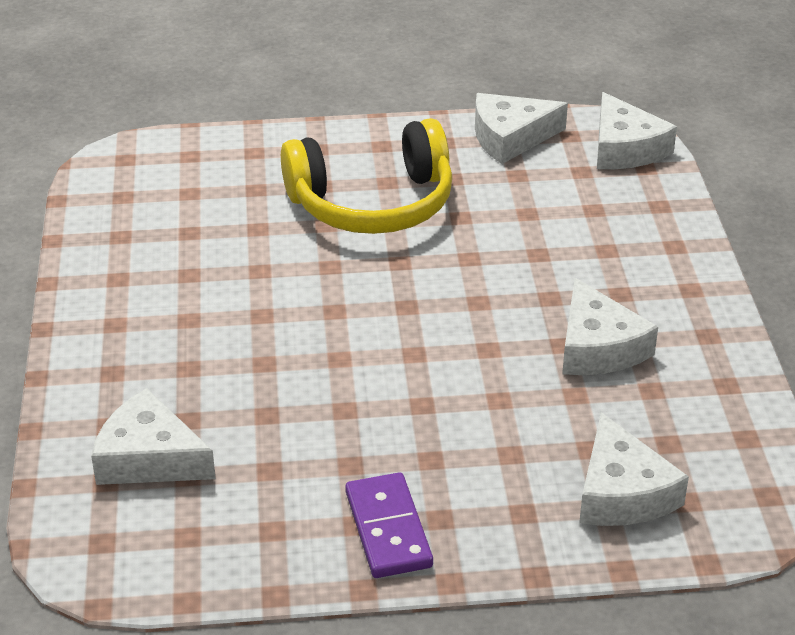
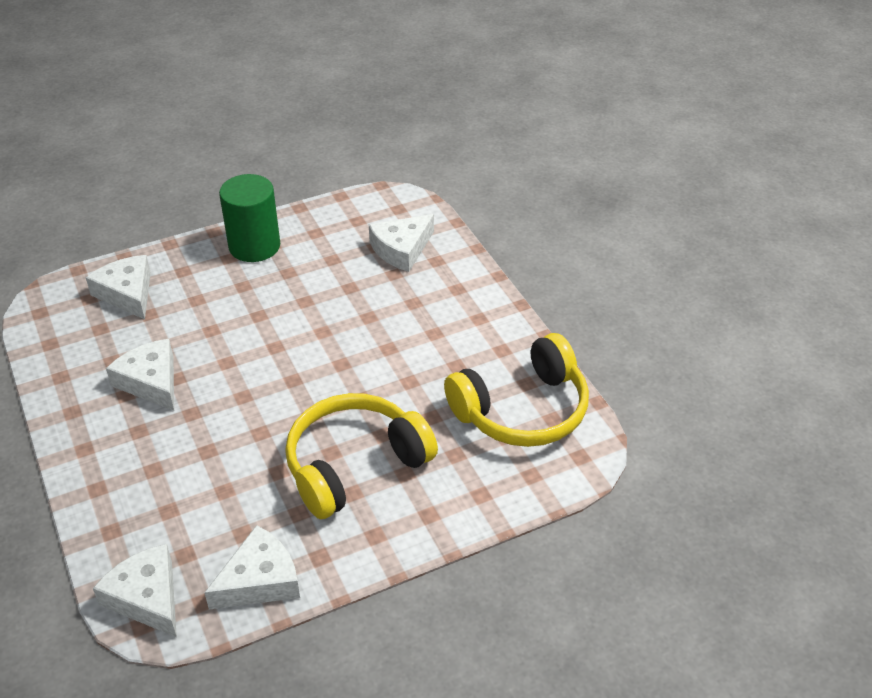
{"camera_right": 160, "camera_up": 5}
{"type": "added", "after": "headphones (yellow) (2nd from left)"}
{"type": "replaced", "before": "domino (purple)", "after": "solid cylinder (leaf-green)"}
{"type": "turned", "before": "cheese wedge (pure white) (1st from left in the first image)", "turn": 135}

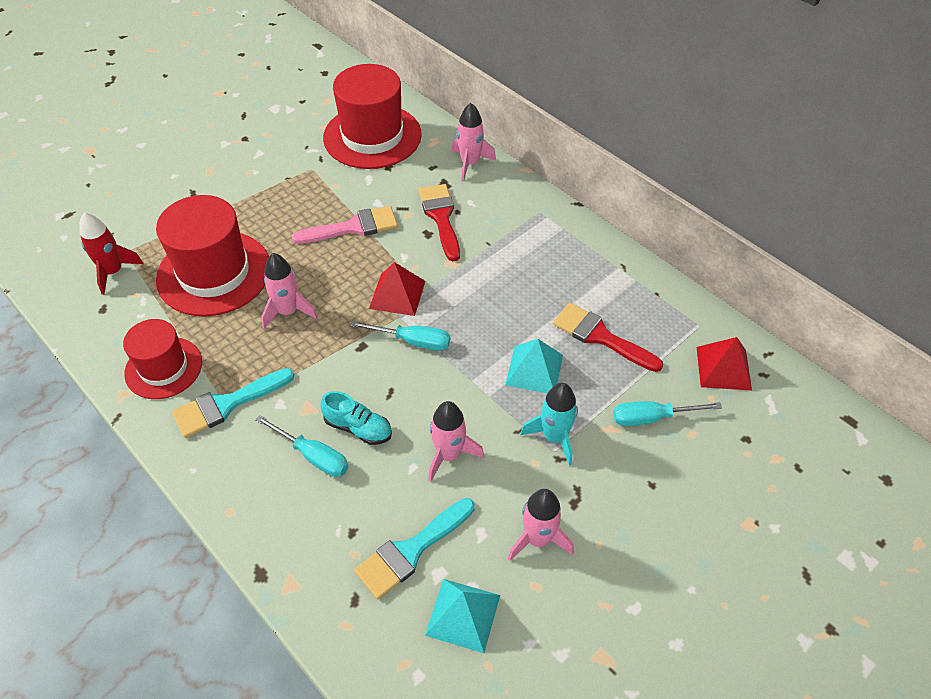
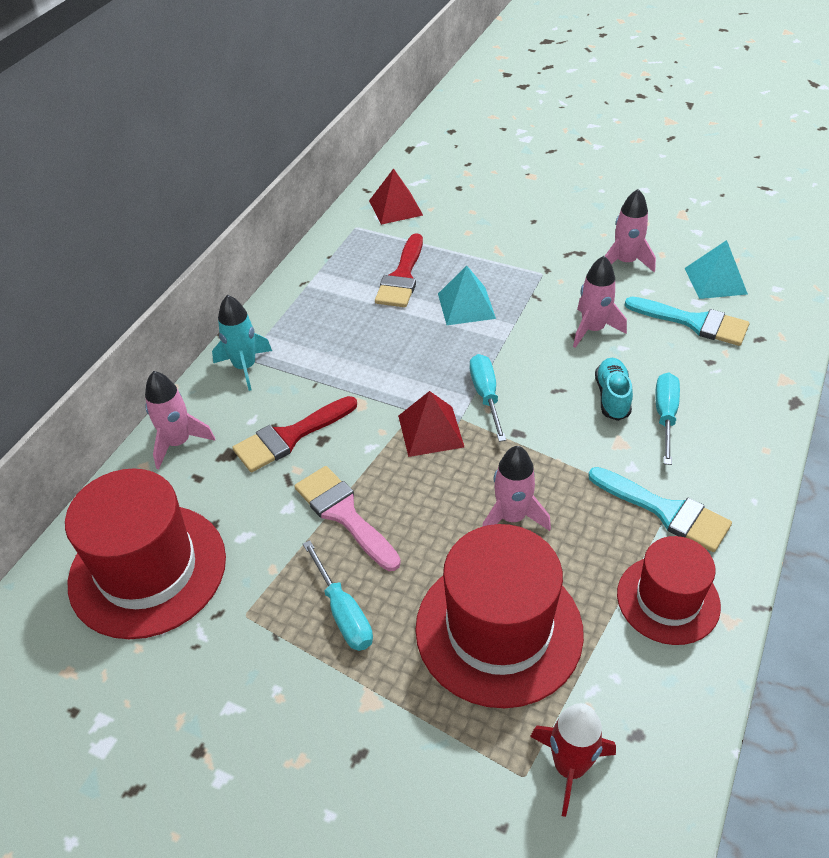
{"camera_right": -110, "camera_up": -5}
{"type": "moved", "before": "toy rocket (aqua)"}
{"type": "moved", "before": "screwdriver (aqua) (3rd from left in the first image)", "after": "screwdriver (aqua) (1st from left)"}

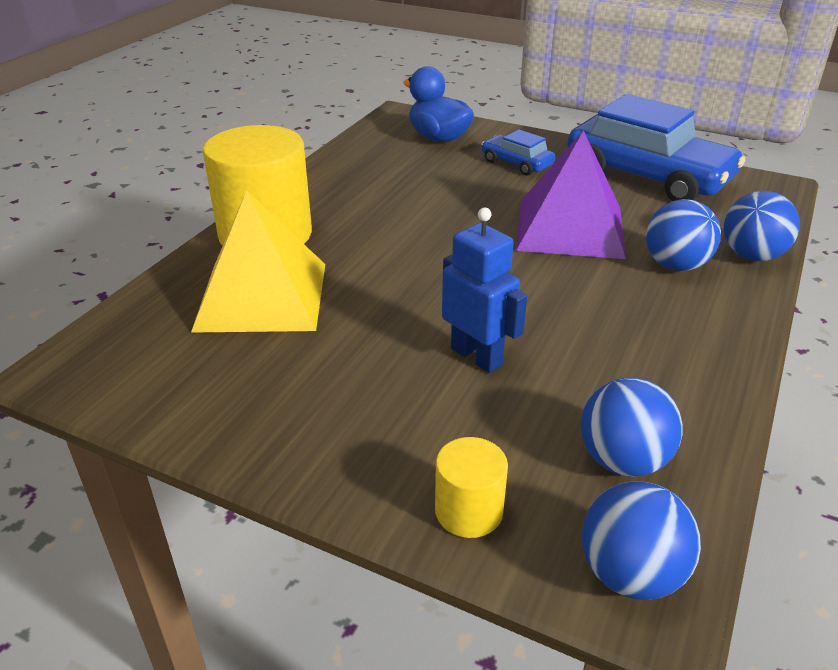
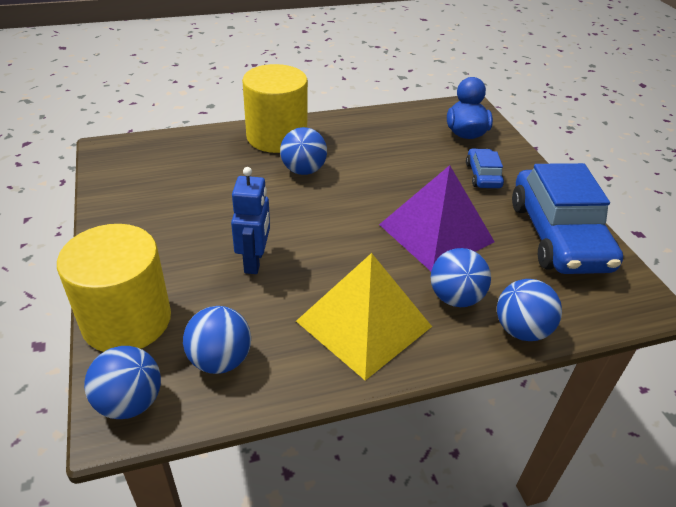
{"camera_right": 45, "camera_up": 5}
{"type": "added", "after": "play ball (cobalt) (3rd from left)"}
{"type": "moved", "before": "solid pyramid (yellow)"}
{"type": "resized", "before": "solid cylinder (yellow) (2nd from left in the first image)", "scale": 2.11}

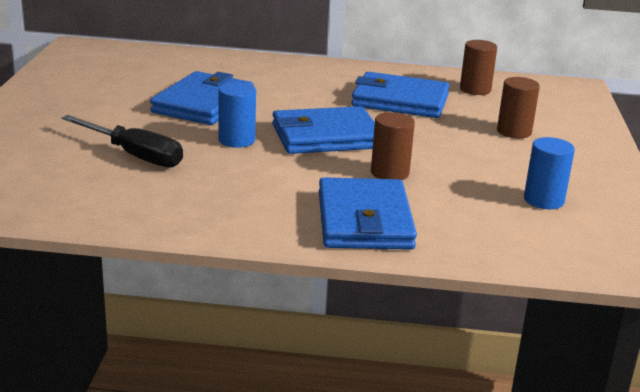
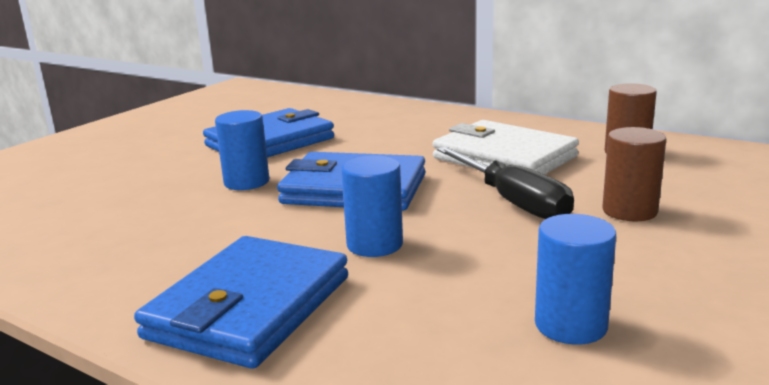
{"camera_right": 30, "camera_up": -5}
{"type": "moved", "before": "screwdriver (jet-black)"}
{"type": "recoloured", "before": "card wallet (cobalt) (4th from left)", "after": "card wallet (pure white)"}
{"type": "recoloured", "before": "solid cylinder (dark brown) (1st from left)", "after": "solid cylinder (cobalt) (2nd from left)"}

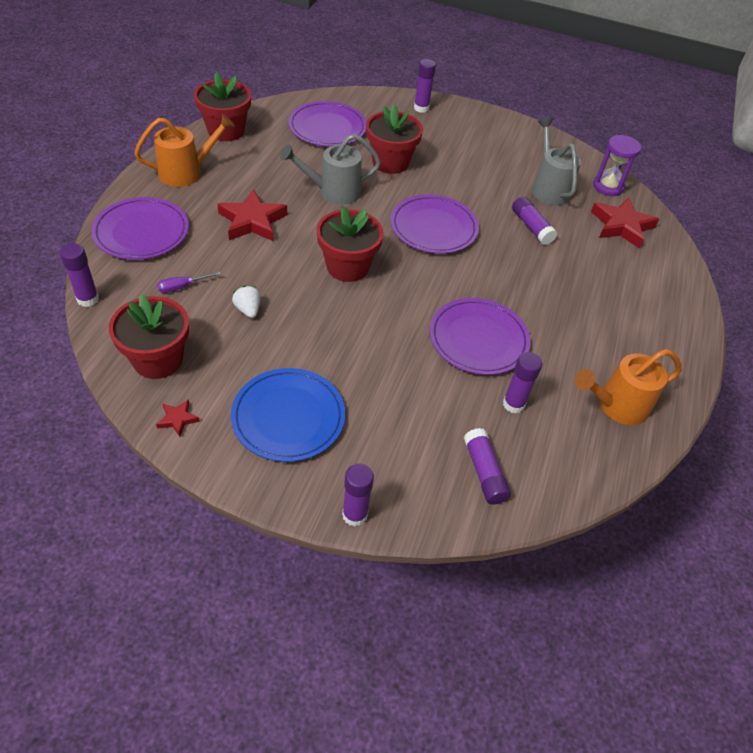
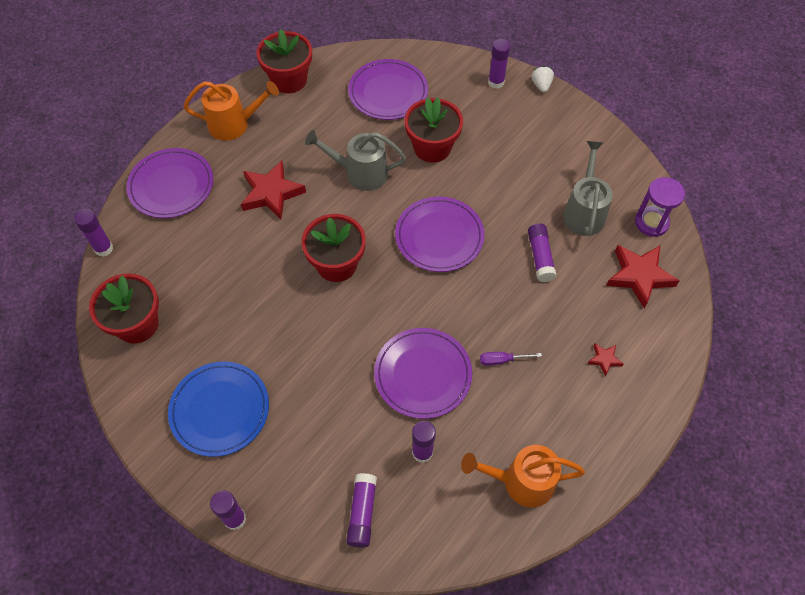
{"camera_right": 25, "camera_up": 10}
{"type": "moved", "before": "five-pointed star (red) (1st from left in the first image)", "after": "five-pointed star (red) (2nd from left)"}
{"type": "moved", "before": "screwdriver (purple)"}
{"type": "moved", "before": "berry (pure white)"}

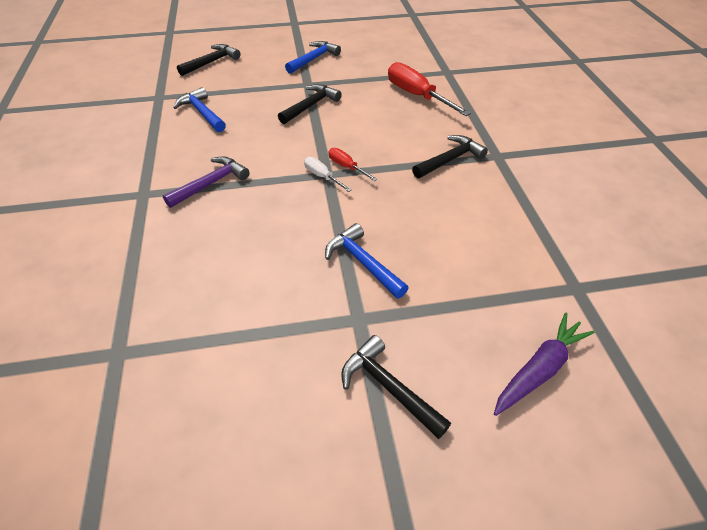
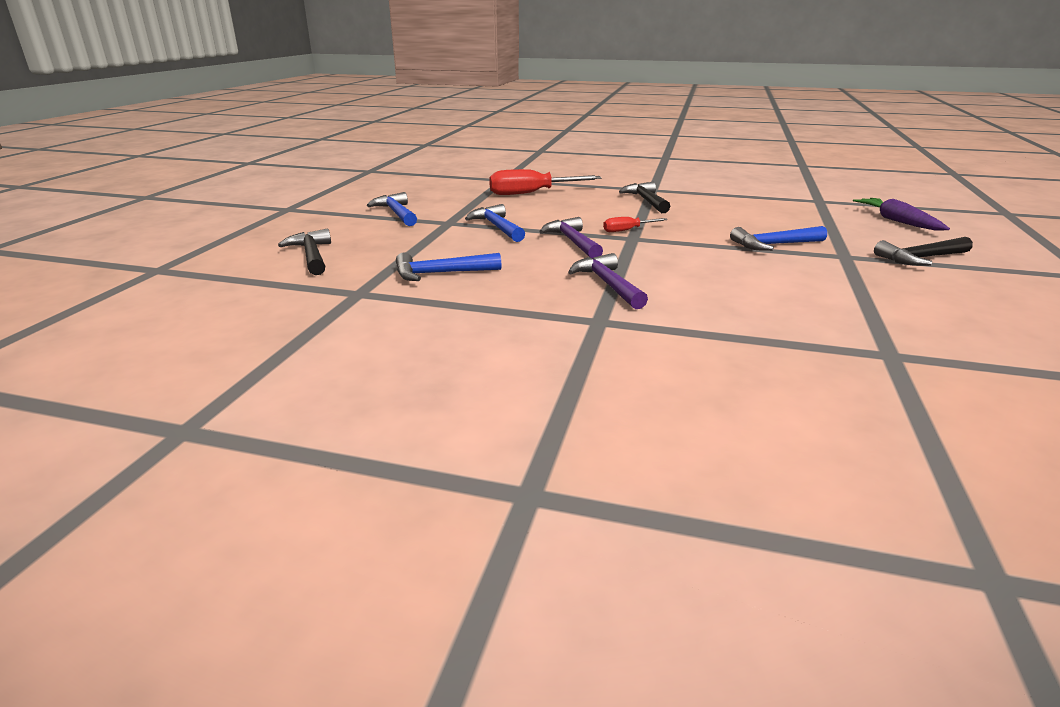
{"camera_right": -65, "camera_up": -20}
{"type": "removed", "before": "screwdriver (pure white)"}
{"type": "added", "after": "claw hammer (purple) (1st from left)"}
{"type": "recoloured", "before": "claw hammer (jet-black) (2nd from left)", "after": "claw hammer (cobalt) (3rd from left)"}

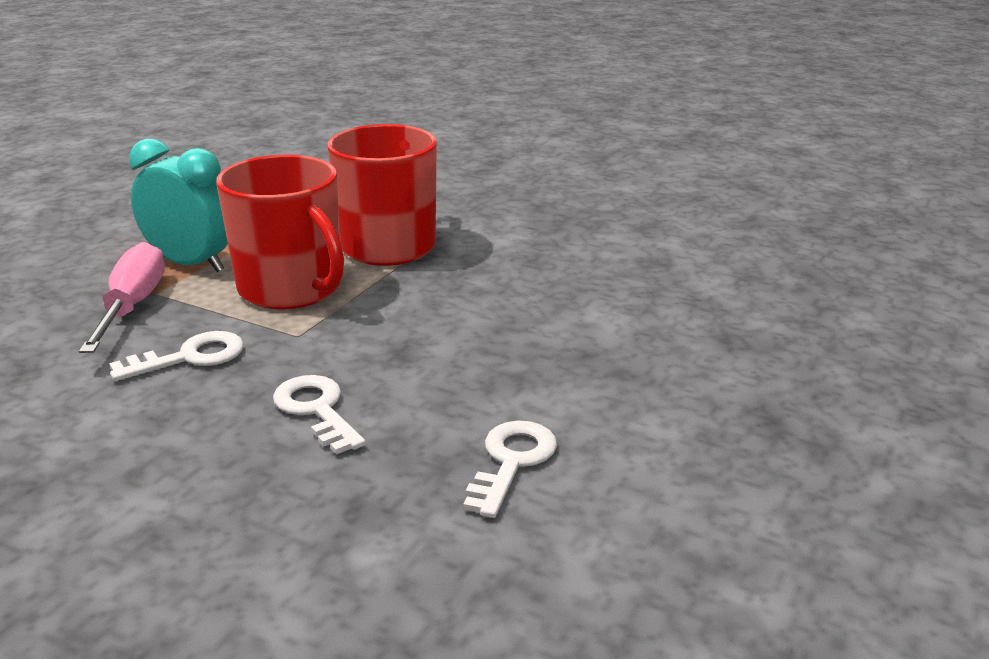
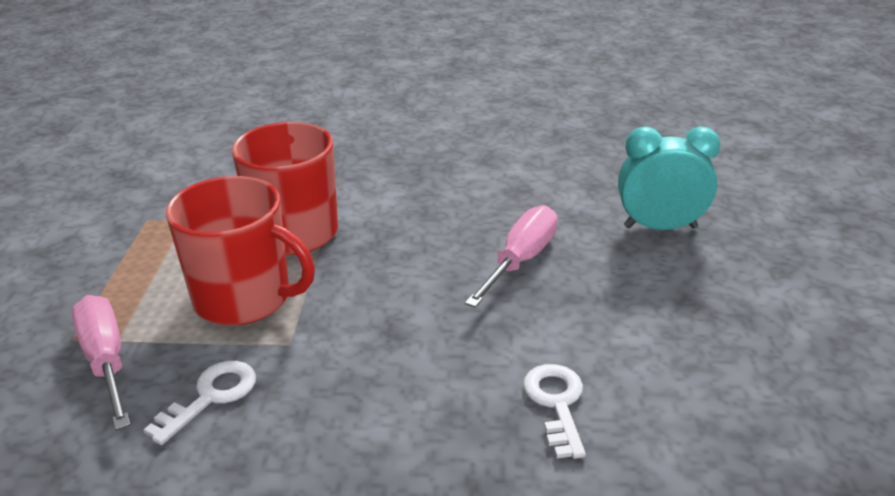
{"camera_right": -25, "camera_up": 5}
{"type": "removed", "before": "door key (pure white) (2nd from left)"}
{"type": "added", "after": "screwdriver (rosy) (2nd from left)"}
{"type": "moved", "before": "clock (aqua)"}

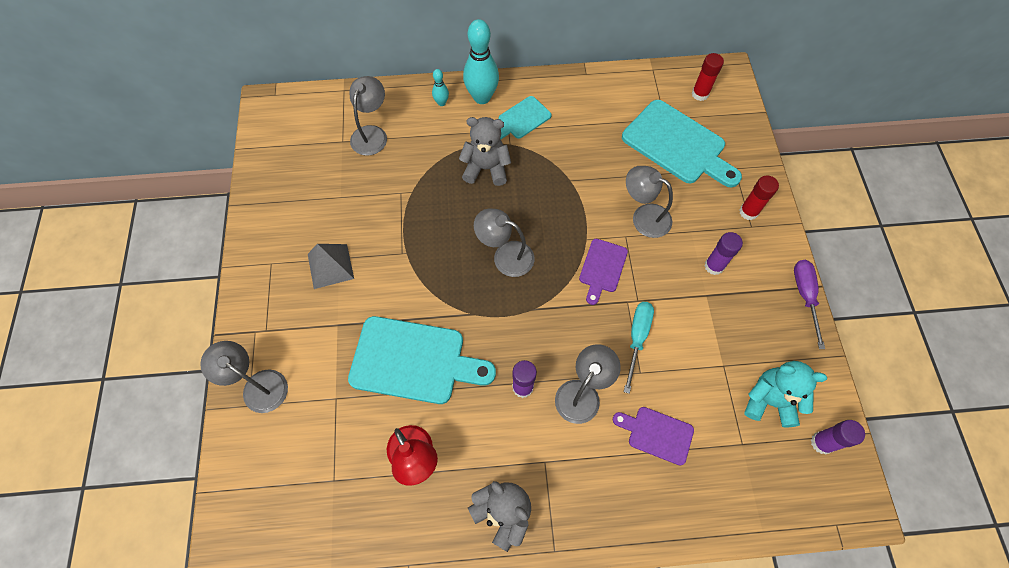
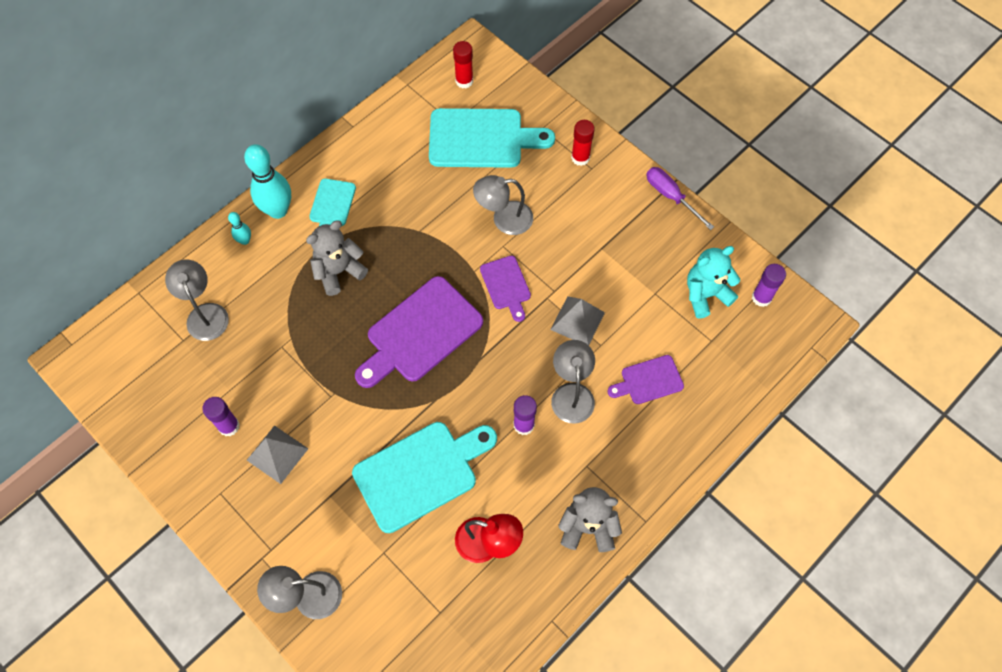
{"camera_right": -40, "camera_up": 0}
{"type": "moved", "before": "glue stick (purple) (2nd from left in the first image)", "after": "glue stick (purple) (1st from left)"}
{"type": "replaced", "before": "lamp (gray) (3rd from left)", "after": "bread board (purple) (1st from left)"}
{"type": "replaced", "before": "screwdriver (aqua)", "after": "solid pyramid (gray) (2nd from left)"}

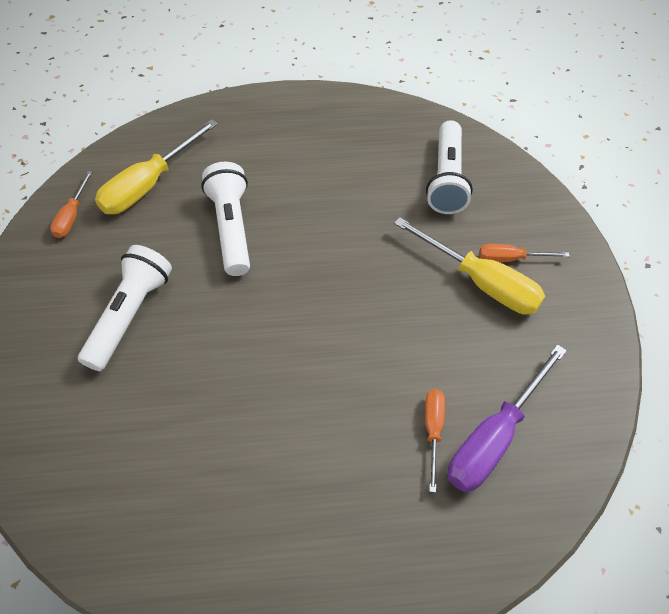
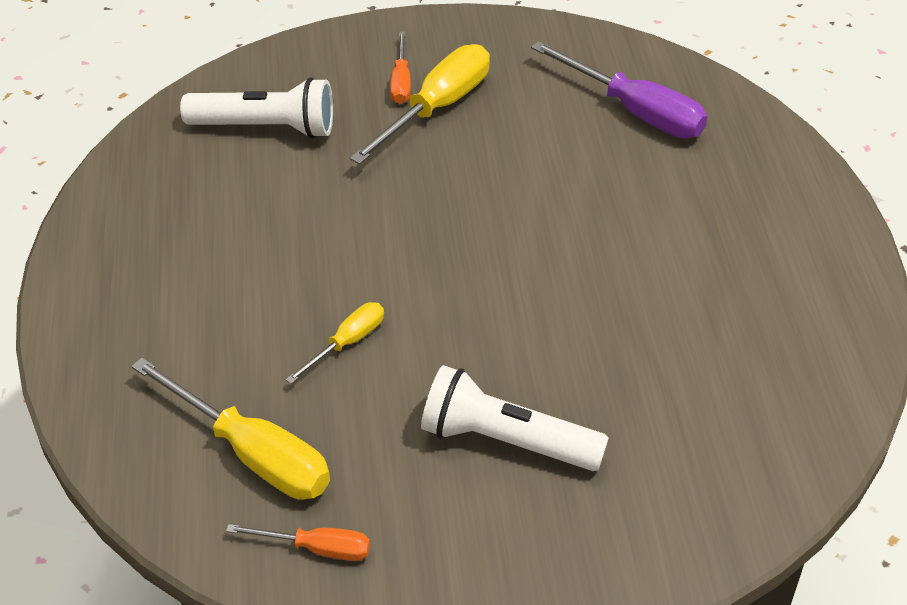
{"camera_right": -90, "camera_up": -10}
{"type": "removed", "before": "screwdriver (orange) (2nd from left)"}
{"type": "replaced", "before": "torch (pure white) (2nd from left)", "after": "screwdriver (yellow) (2nd from left)"}

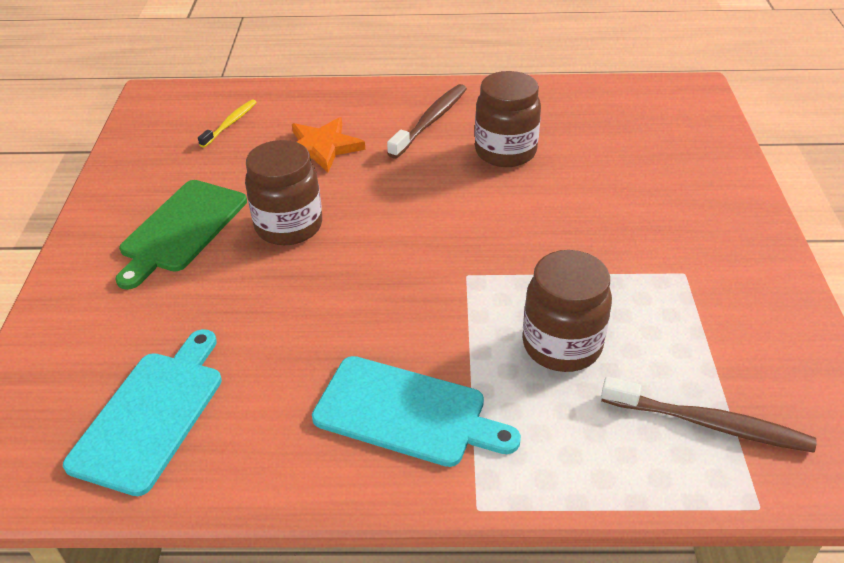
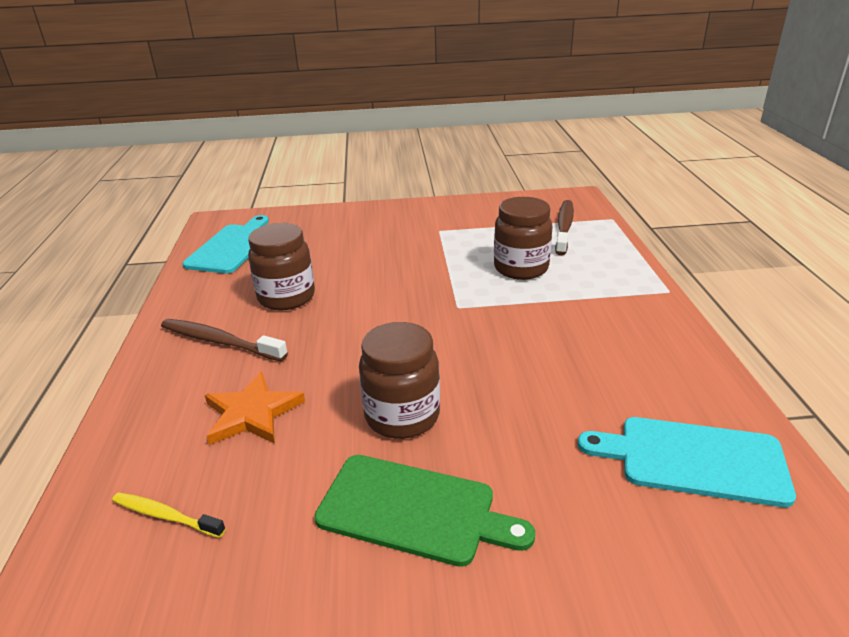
{"camera_right": -95, "camera_up": -10}
{"type": "moved", "before": "bread board (aqua) (2nd from left in the first image)", "after": "bread board (aqua) (1st from left)"}

